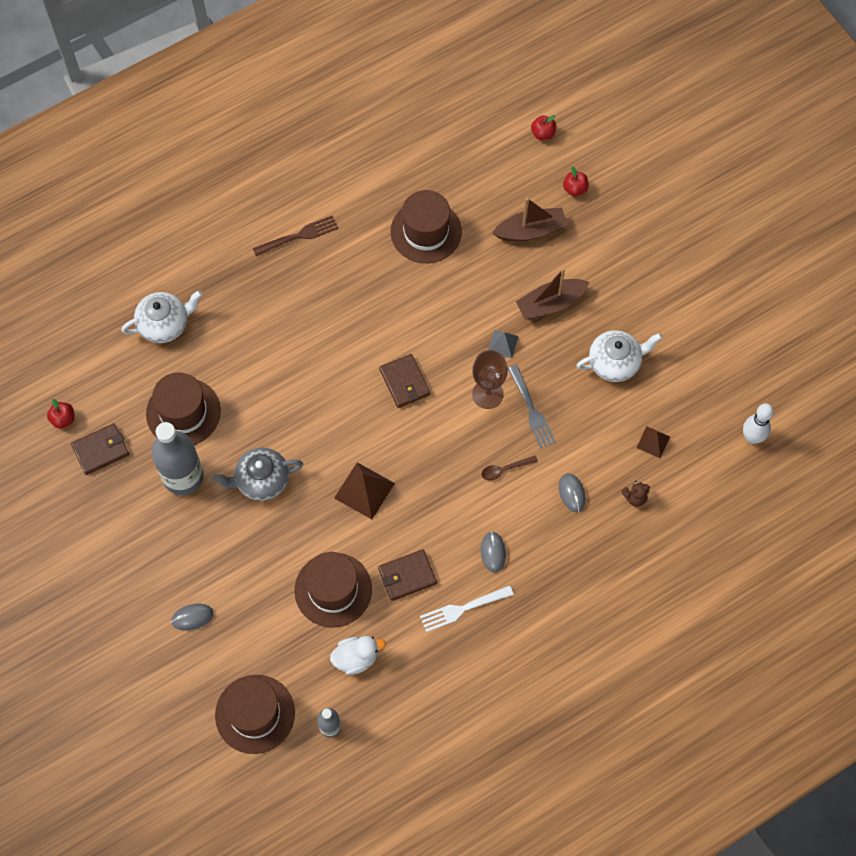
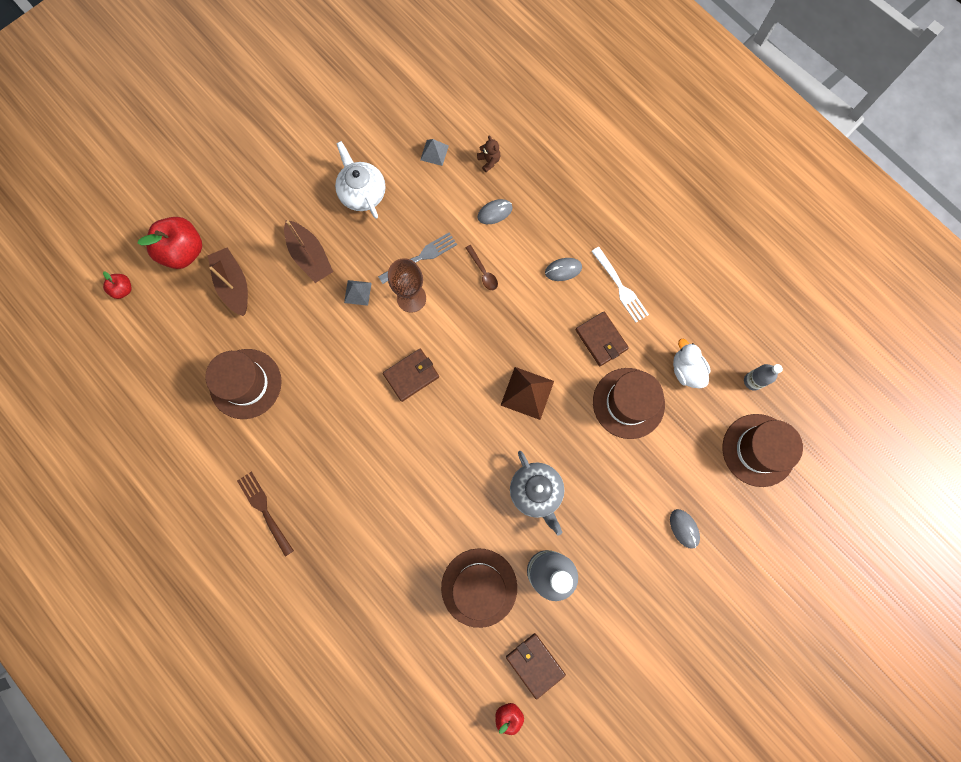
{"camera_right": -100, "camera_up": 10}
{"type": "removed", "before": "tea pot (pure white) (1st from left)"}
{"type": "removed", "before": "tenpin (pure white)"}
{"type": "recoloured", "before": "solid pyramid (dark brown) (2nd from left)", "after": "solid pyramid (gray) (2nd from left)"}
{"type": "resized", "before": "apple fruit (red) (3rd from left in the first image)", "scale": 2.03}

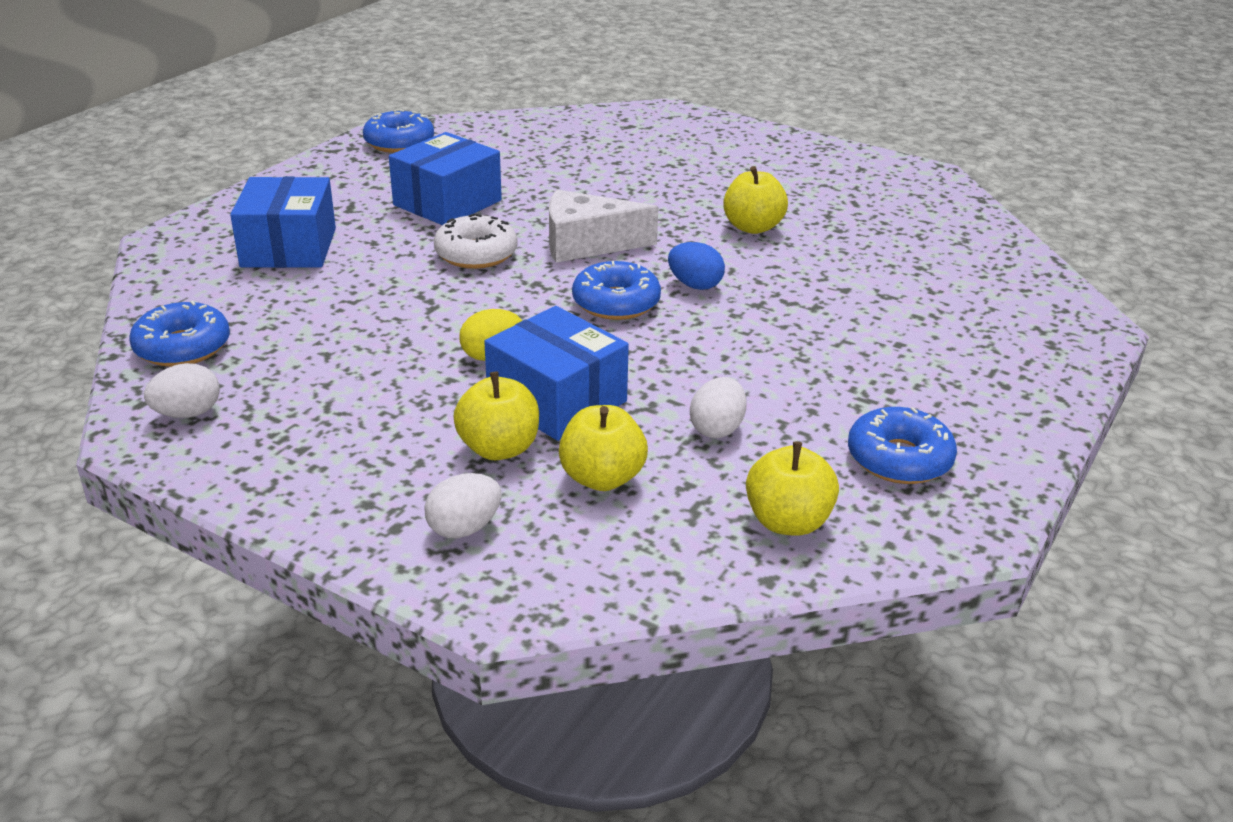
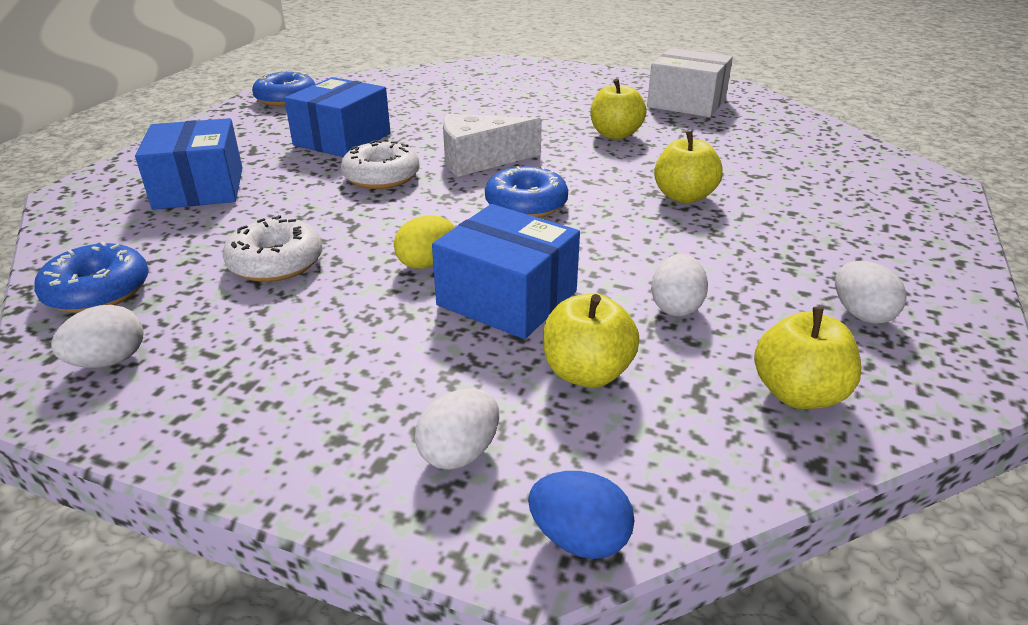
{"camera_right": -10, "camera_up": 0}
{"type": "added", "after": "doughnut (pure white) (1st from left)"}
{"type": "added", "after": "parcel (pure white)"}
{"type": "moved", "before": "apple fruit (yellow) (1st from left in the first image)", "after": "apple fruit (yellow) (3rd from left)"}
{"type": "moved", "before": "egg shape (cobalt)"}
{"type": "replaced", "before": "doughnut (cobalt) (4th from left)", "after": "egg shape (pure white) (4th from left)"}

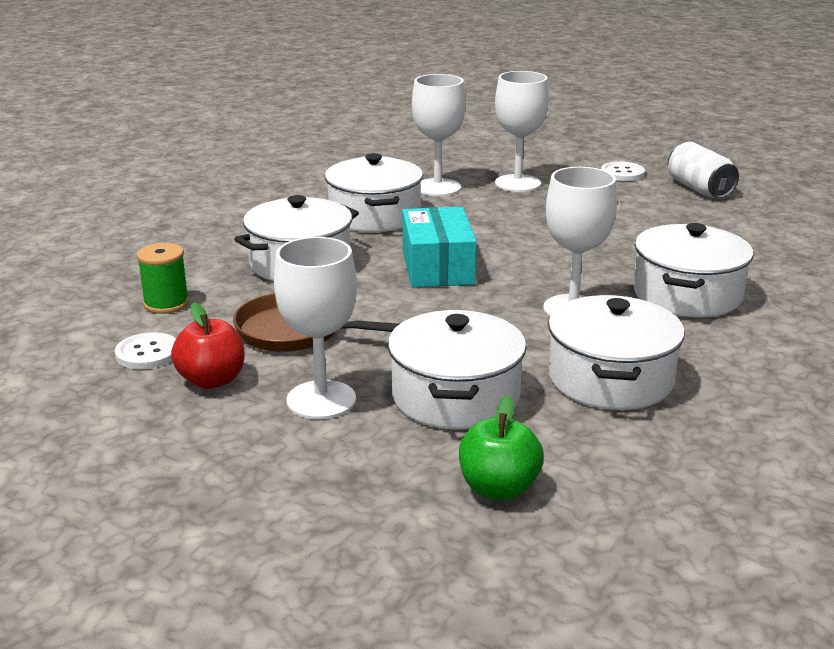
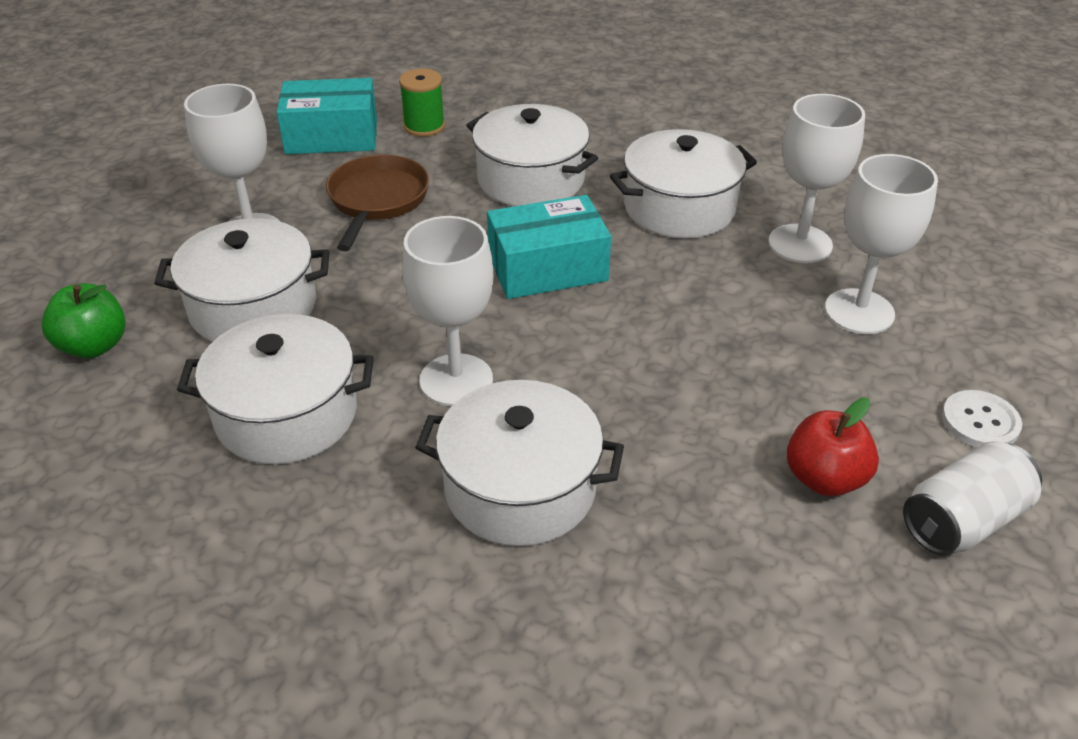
{"camera_right": 80, "camera_up": 15}
{"type": "moved", "before": "apple fruit (red)"}
{"type": "replaced", "before": "sewing button (pure white) (1st from left)", "after": "parcel (aqua) (1st from left)"}

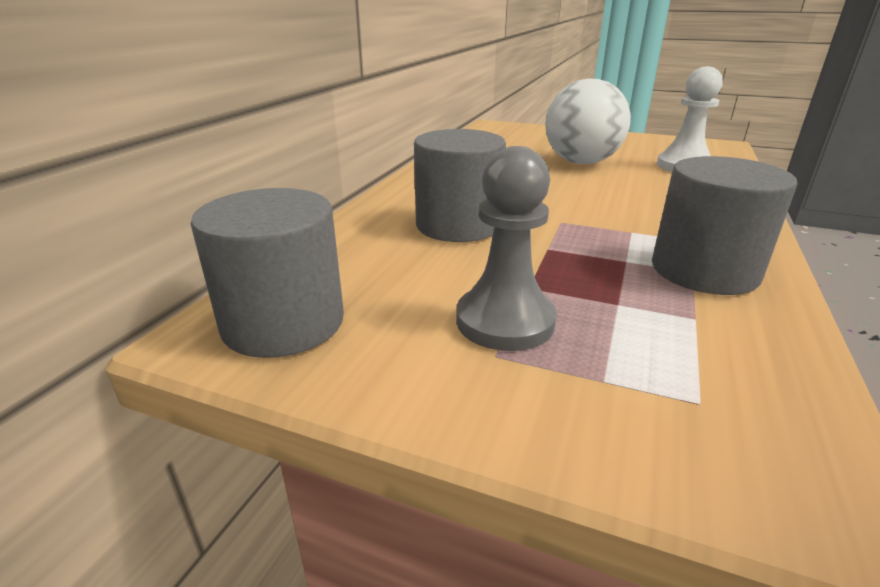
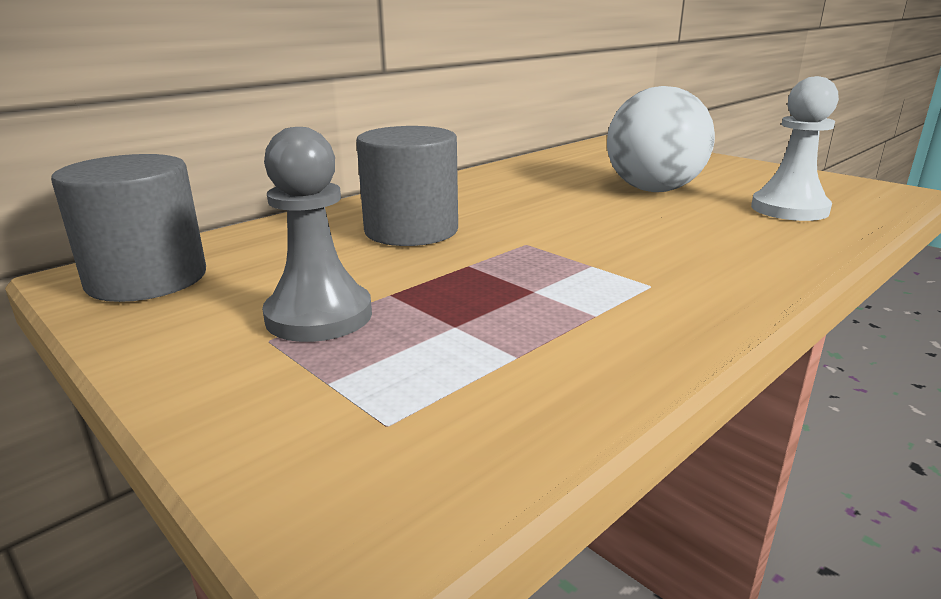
{"camera_right": 25, "camera_up": -5}
{"type": "removed", "before": "solid cylinder (gray) (3rd from left)"}

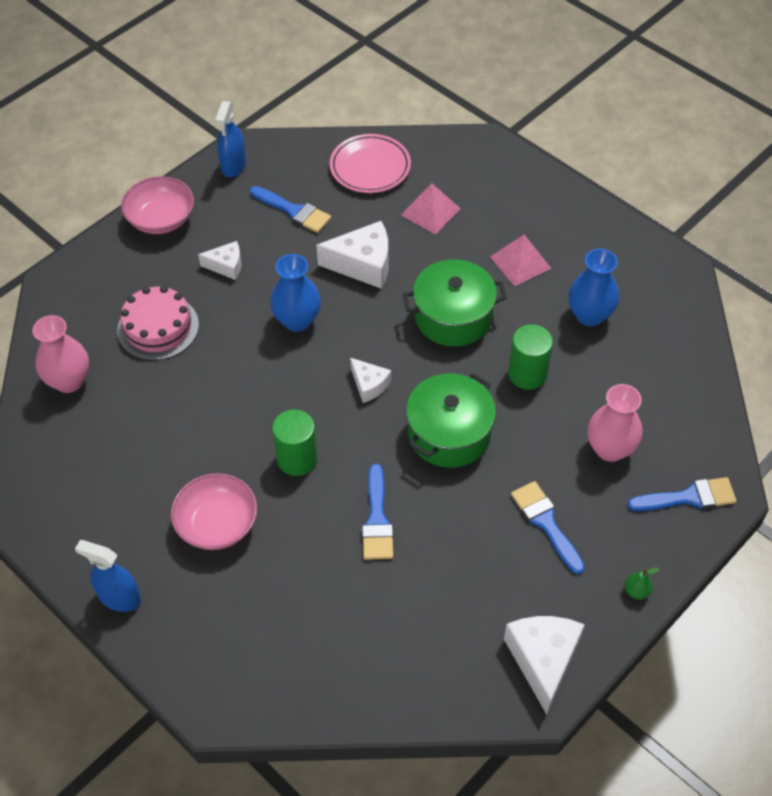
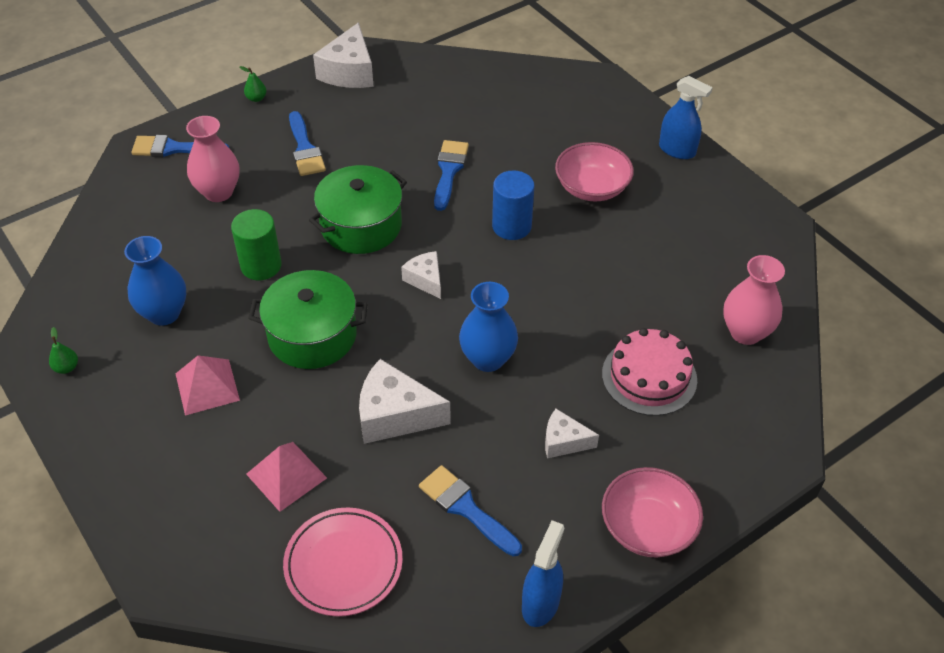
{"camera_right": -170, "camera_up": -5}
{"type": "added", "after": "pear fruit (leaf-green) (1st from left)"}
{"type": "recoloured", "before": "solid cylinder (leaf-green) (1st from left)", "after": "solid cylinder (cobalt)"}

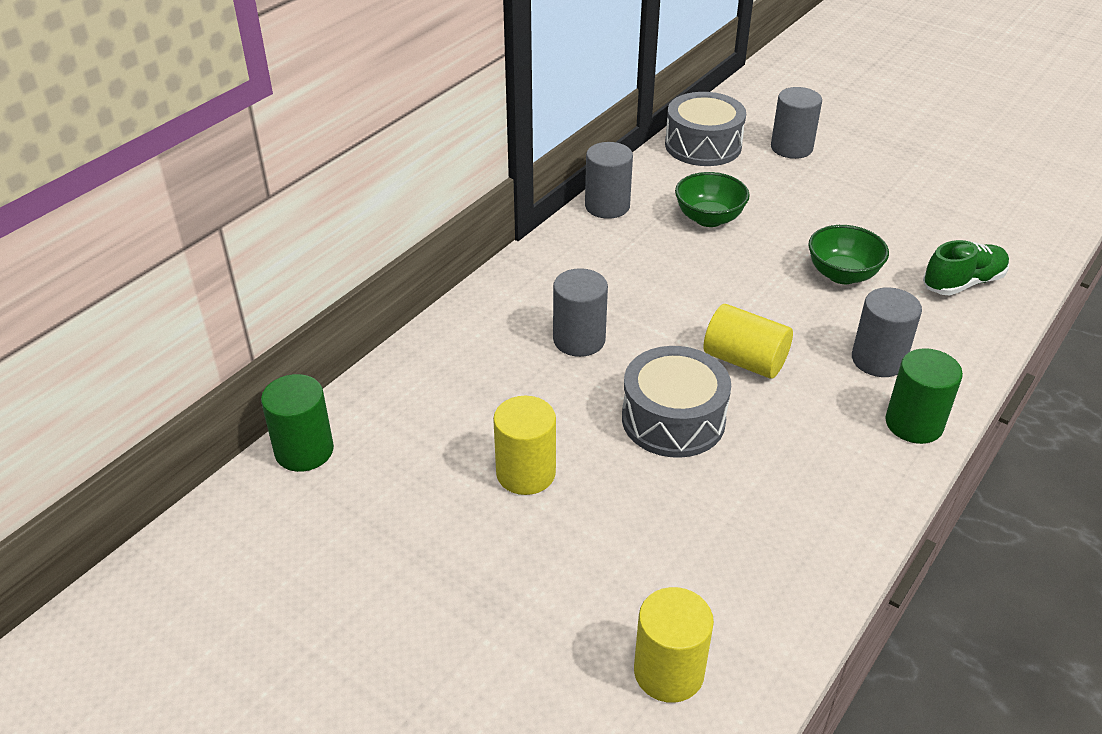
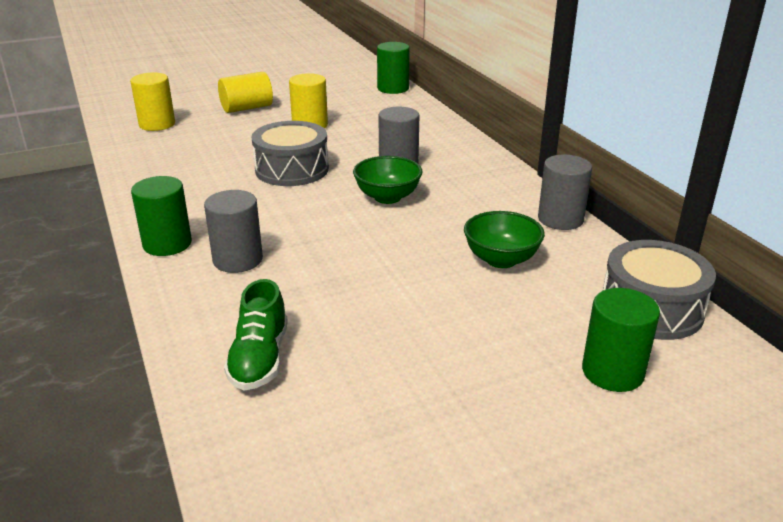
{"camera_right": 120, "camera_up": -10}
{"type": "moved", "before": "solid cylinder (yellow) (3rd from left in the first image)", "after": "solid cylinder (yellow) (2nd from left)"}
{"type": "moved", "before": "bowl (leaf-green) (2nd from left in the first image)", "after": "bowl (leaf-green) (1st from left)"}
{"type": "recoloured", "before": "solid cylinder (gray) (3rd from left)", "after": "solid cylinder (leaf-green) (3rd from left)"}

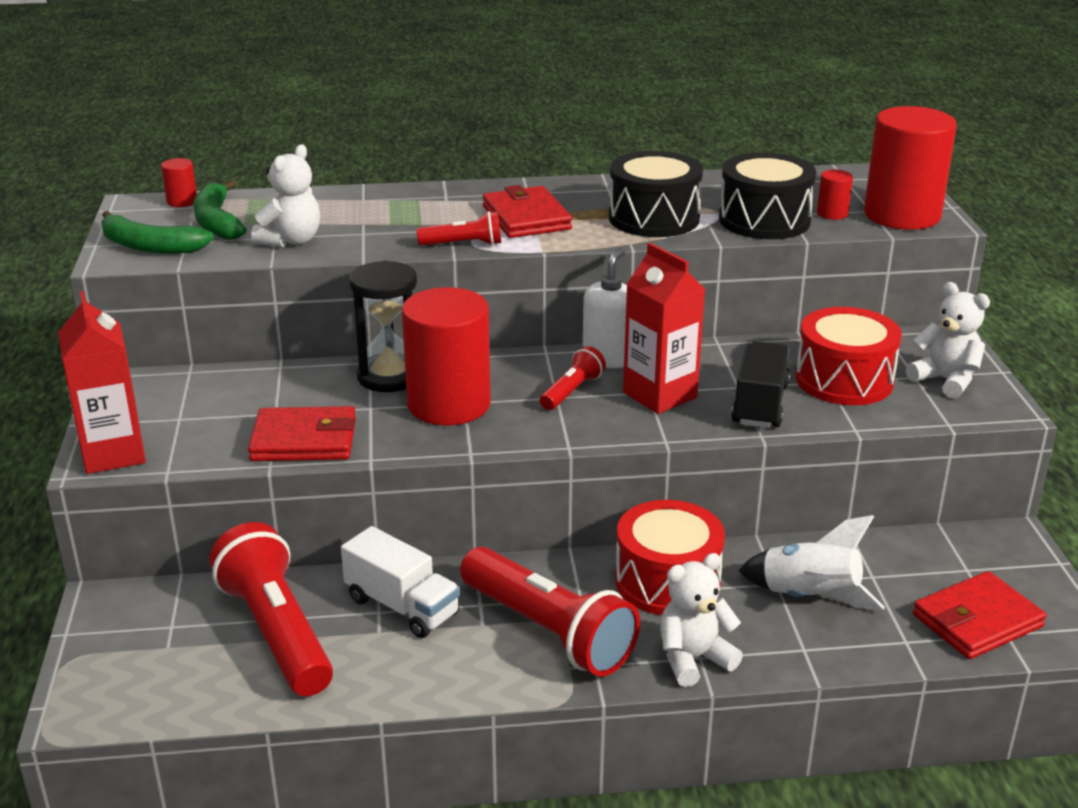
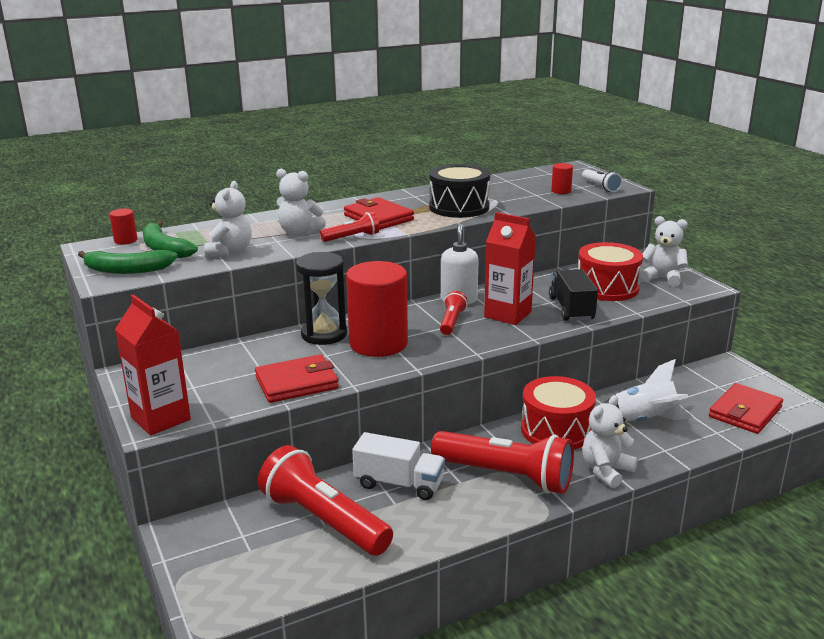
{"camera_right": -20, "camera_up": -5}
{"type": "removed", "before": "toy drum (jet-black) (2nd from left)"}
{"type": "added", "after": "stuffed bear (pure white) (2nd from left)"}
{"type": "replaced", "before": "solid cylinder (red) (4th from left)", "after": "torch (pure white)"}

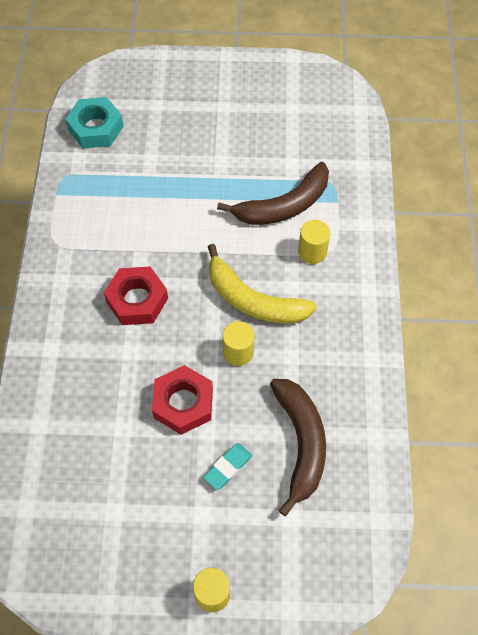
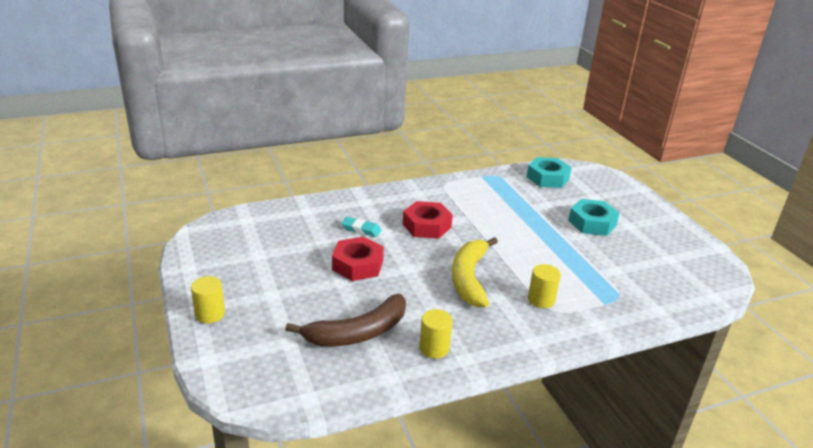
{"camera_right": 65, "camera_up": -30}
{"type": "removed", "before": "banana (dark brown) (1st from left)"}
{"type": "added", "after": "nut (aqua) (2nd from left)"}
{"type": "moved", "before": "eraser (aqua)"}
{"type": "moved", "before": "solid cylinder (yellow) (2nd from left)"}

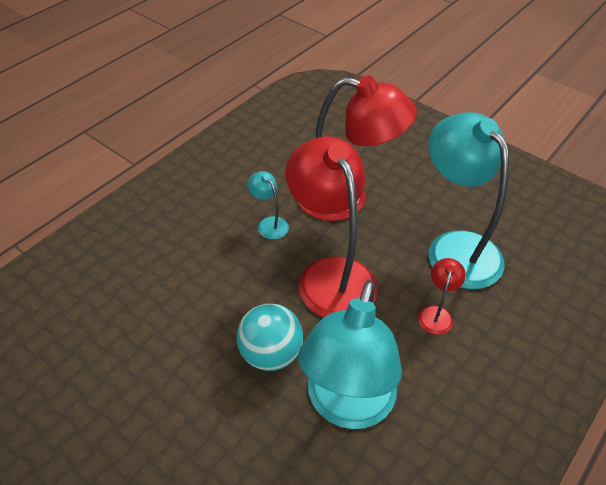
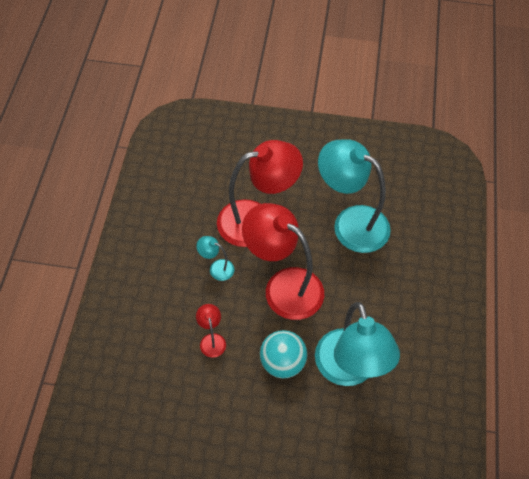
{"camera_right": -30, "camera_up": 10}
{"type": "moved", "before": "lamp (red) (3rd from left in the first image)", "after": "lamp (red) (1st from left)"}

